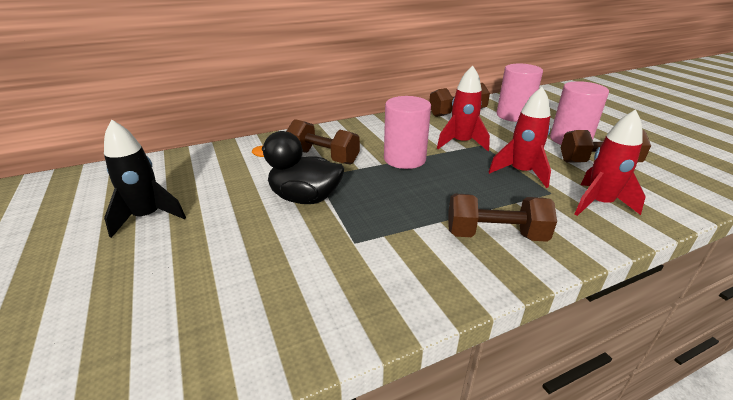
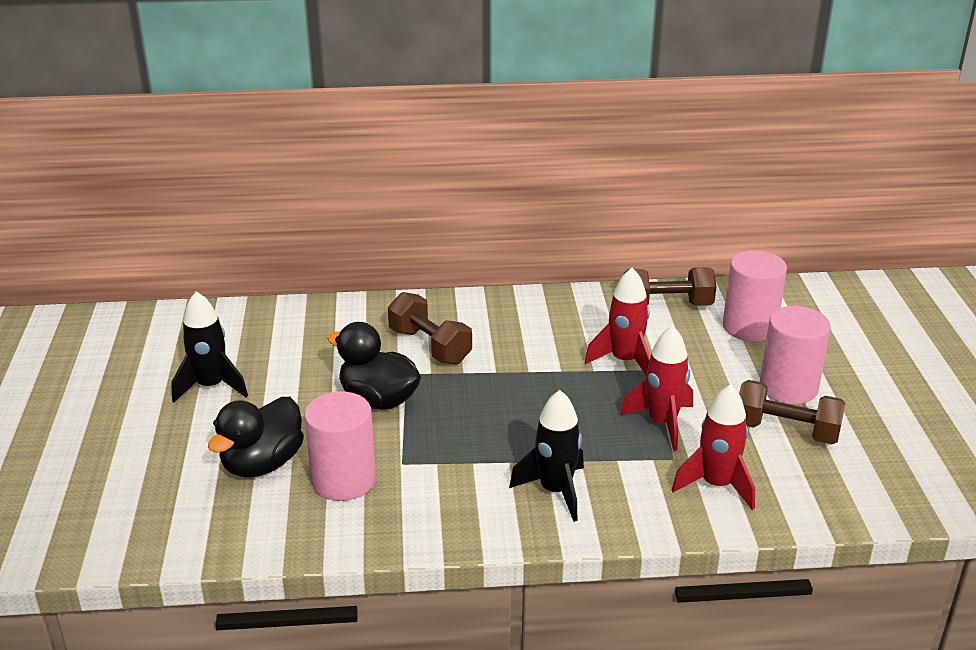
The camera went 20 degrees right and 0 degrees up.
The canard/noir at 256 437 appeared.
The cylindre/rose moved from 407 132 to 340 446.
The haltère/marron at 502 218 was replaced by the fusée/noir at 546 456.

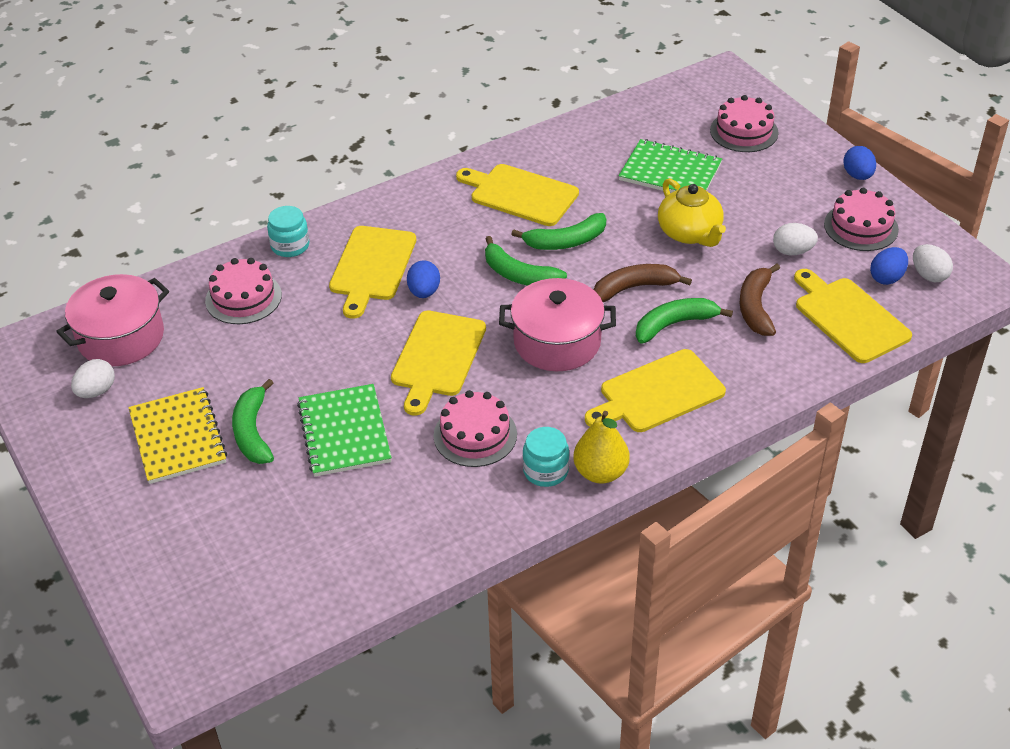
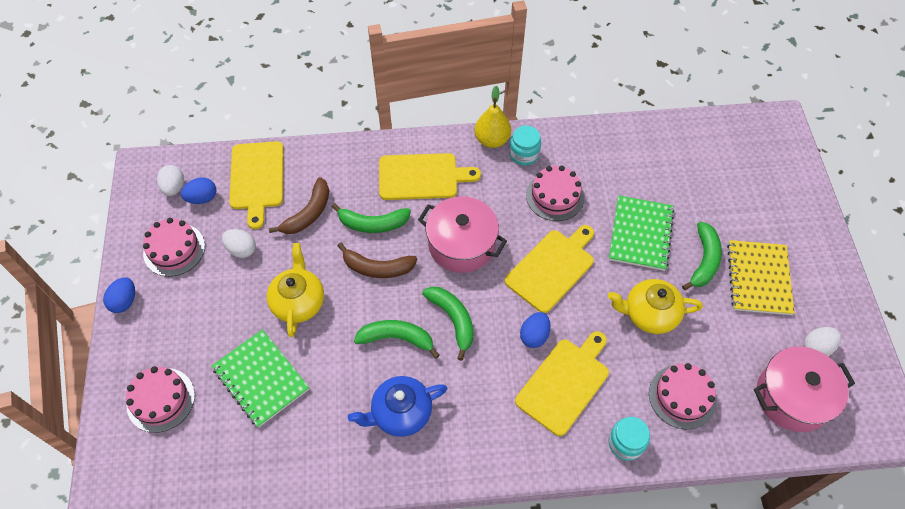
The camera went 155 degrees left and 15 degrees up.
The théière/jaune at 655 306 appeared.
The planche à découper/jaune at 517 195 was replaced by the théière/bleu at 398 406.

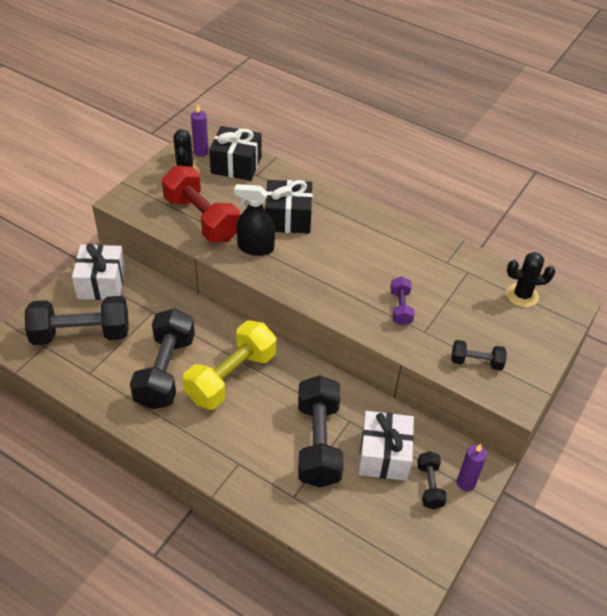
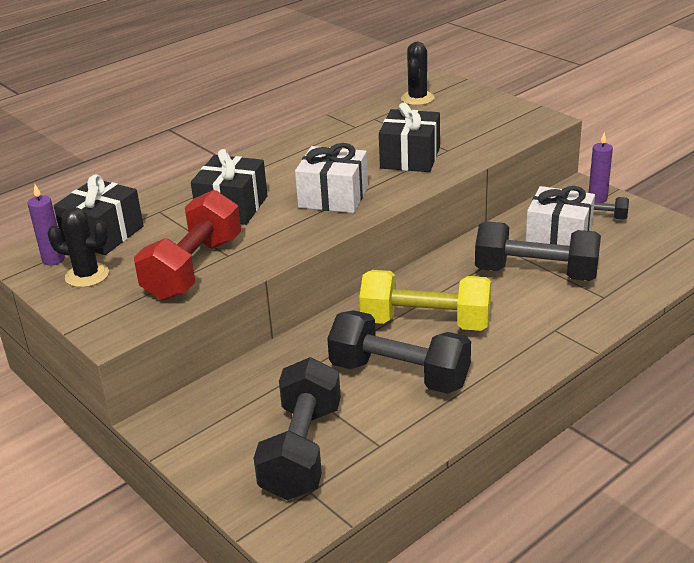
The camera went 70 degrees left and 15 degrees down.
The vaporisateur/noir at 254 220 disappeared.
The haltère/noir at 479 355 disappeared.
The cadeau/blanc moved from 99 271 to 331 178.
The haltère/violet at 402 301 was replaced by the cadeau/noir at 409 137.
The haltère/rouge at 201 203 turned 45 degrees counterclockwise.
The haltère/jaune at 230 365 turned 45 degrees counterclockwise.

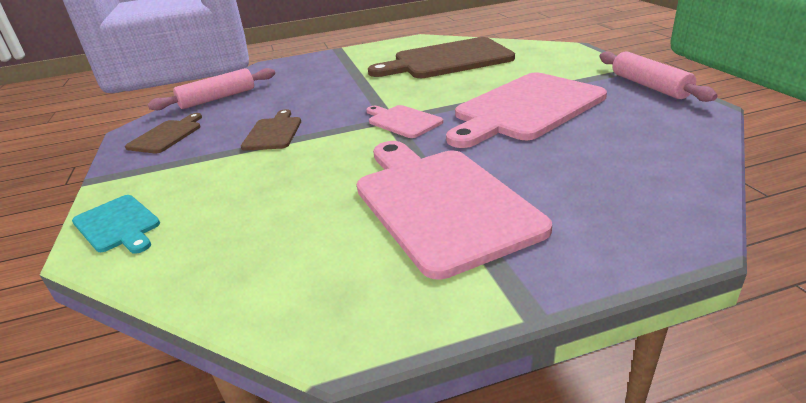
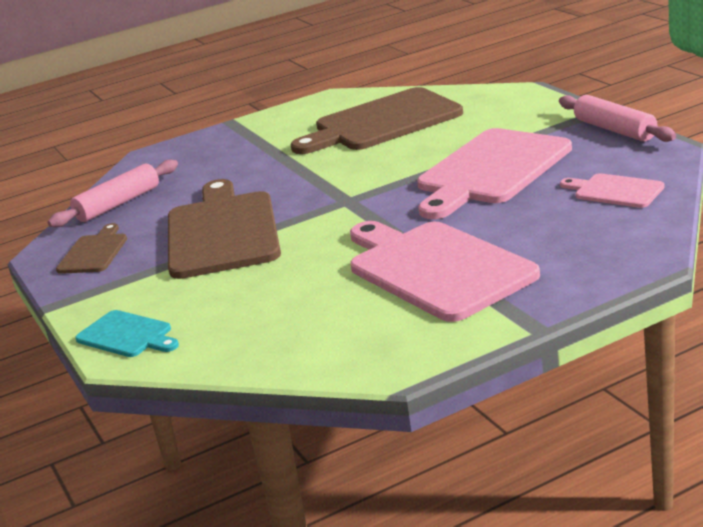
The camera went 10 degrees left and 5 degrees down.
The planche à découper/rose moved from 404 121 to 612 190.
The planche à découper/marron at 271 130 changed to 2.06 times the size.

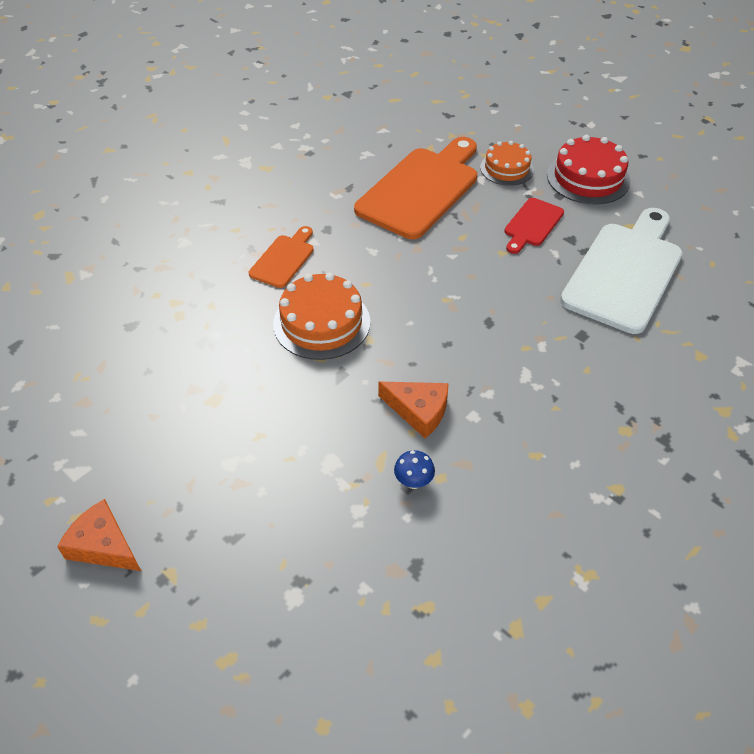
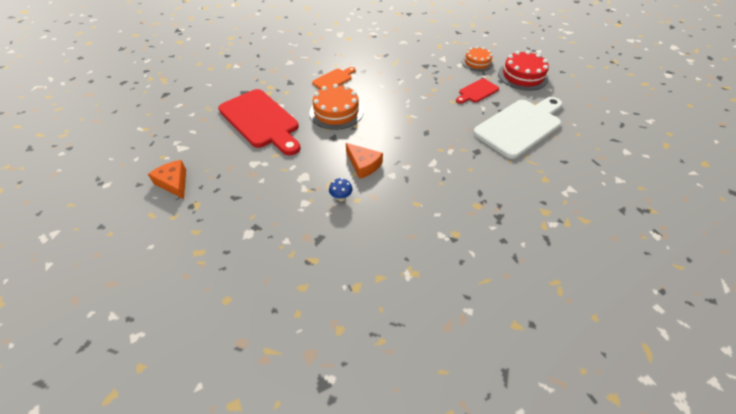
The camera went 20 degrees right and 0 degrees up.
The planche à découper/orange at 415 188 disappeared.
The planche à découper/rouge at 259 122 appeared.

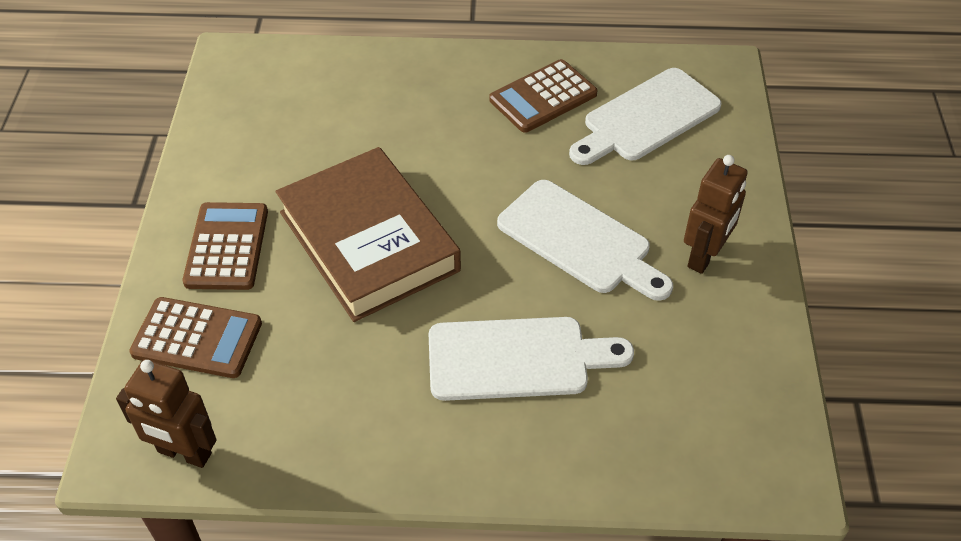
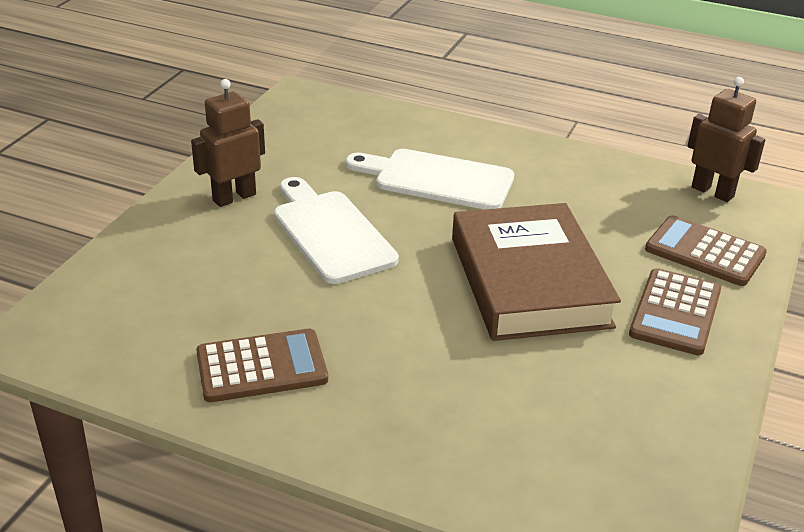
The camera went 160 degrees left and 15 degrees down.
The planche à découper/blanc at 645 116 disappeared.

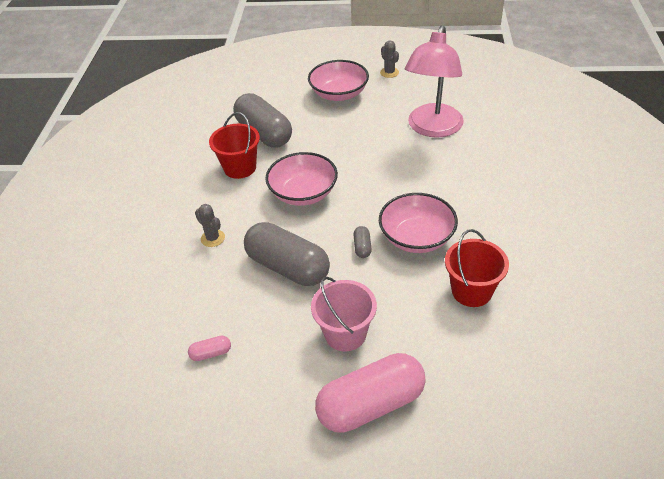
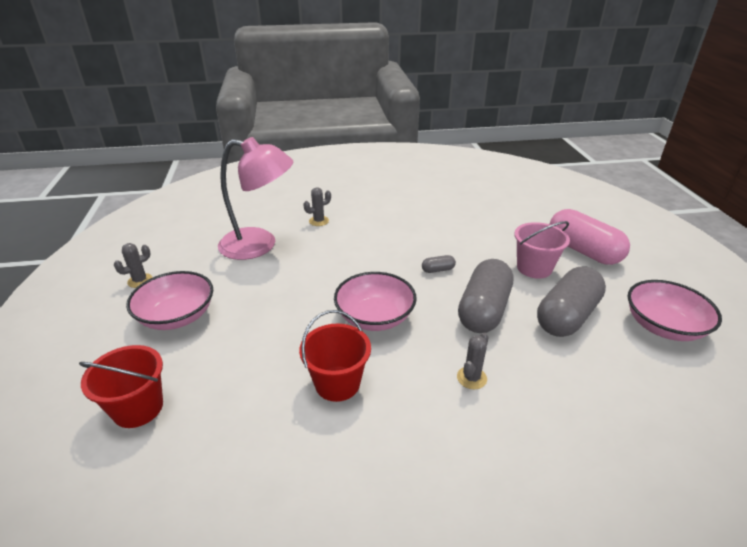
The camera went 105 degrees left and 10 degrees down.
The gélule/rose at 209 348 disappeared.
The cactus/gris at 317 206 appeared.
The gélule/gris moved from 262 120 to 571 302.
The bol/rose moved from 418 223 to 675 310.
The seau/rouge moved from 477 268 to 121 386.

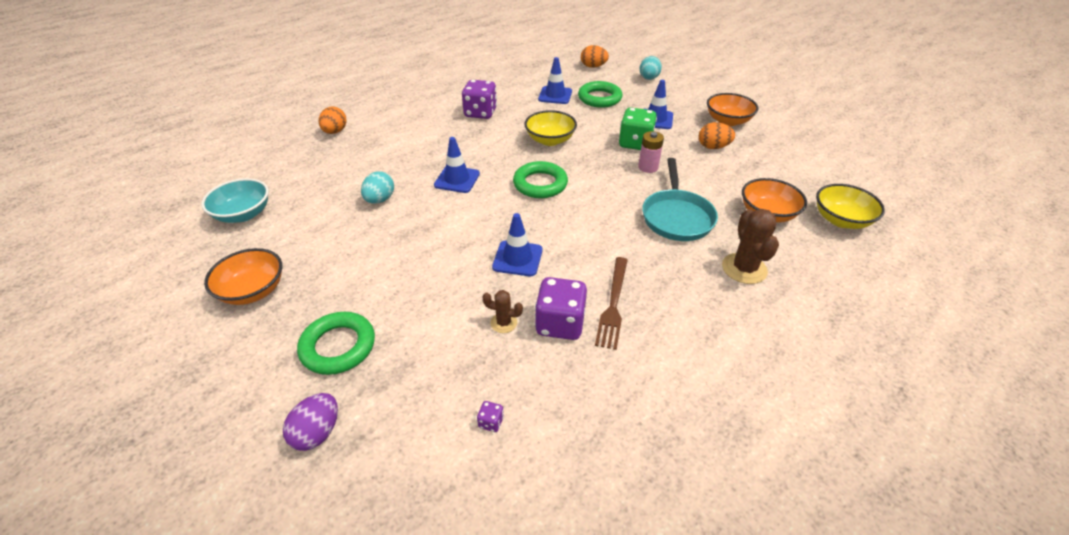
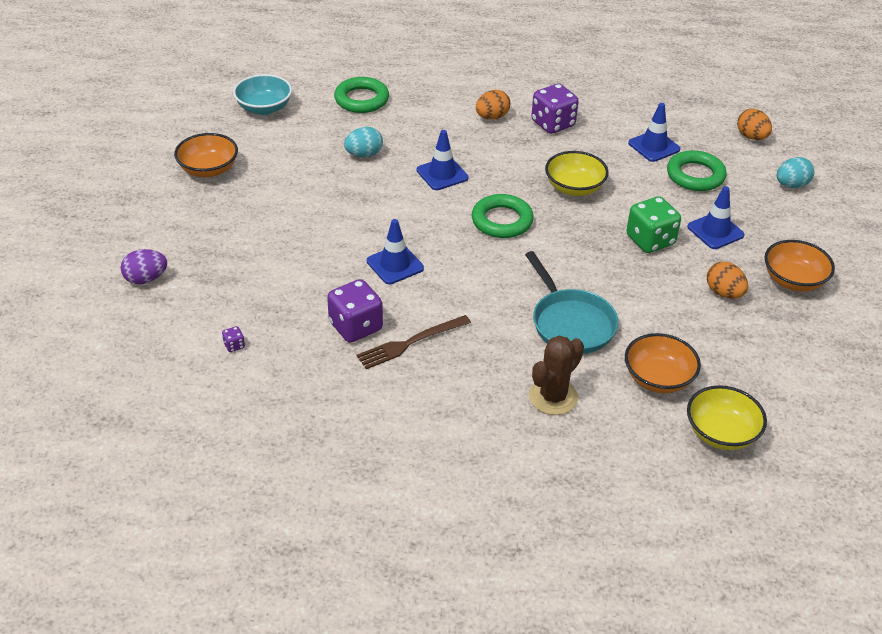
The camera went 45 degrees right and 0 degrees up.
The cactus/marron at 502 311 disappeared.
The pile/rose at 651 152 disappeared.
The anneau/vert moved from 336 343 to 361 95.
The œuf/orange moved from 333 120 to 493 105.
The poêle/turquoise at 680 199 turned 75 degrees counterclockwise.

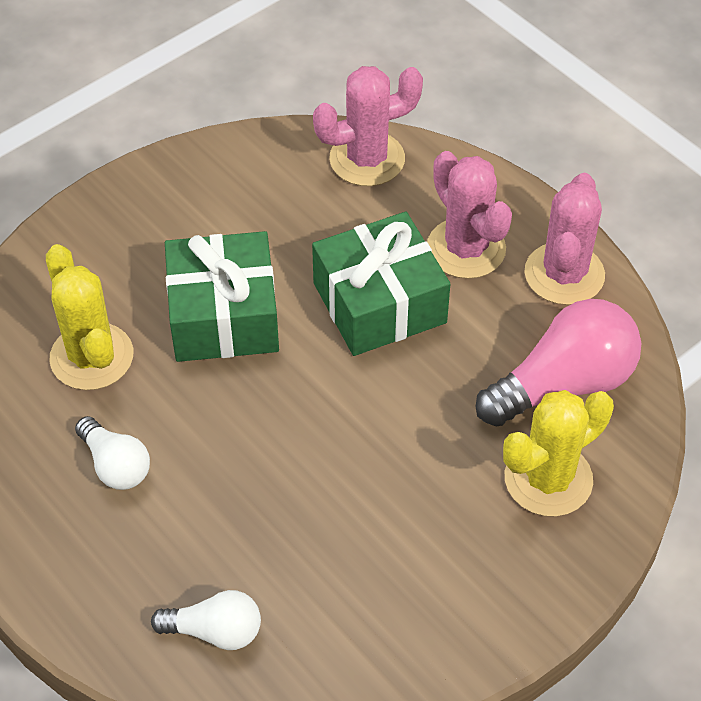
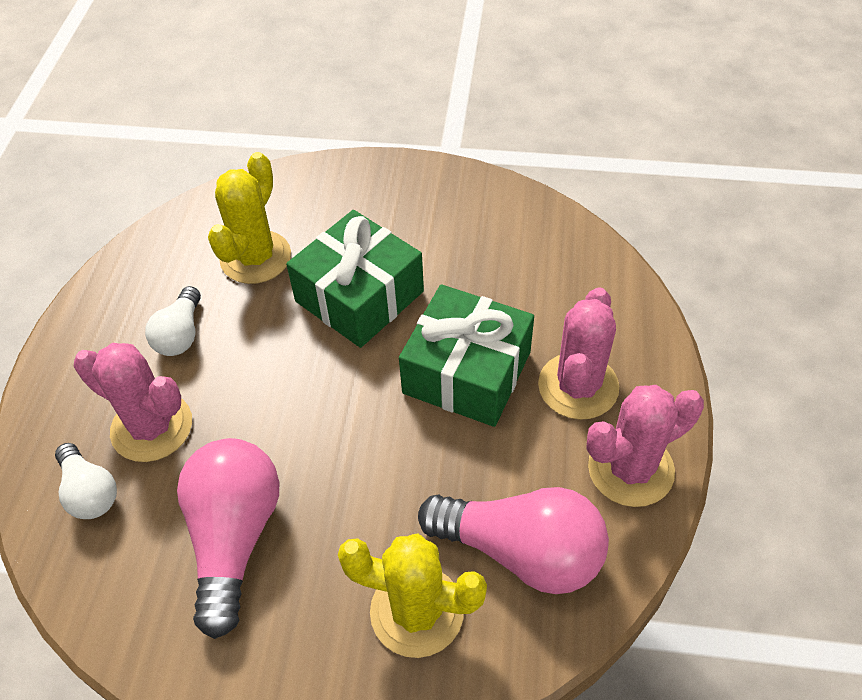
The camera went 50 degrees right and 0 degrees up.
The ampoule/rose at 228 538 appeared.
The cactus/rose moved from 368 126 to 133 402.

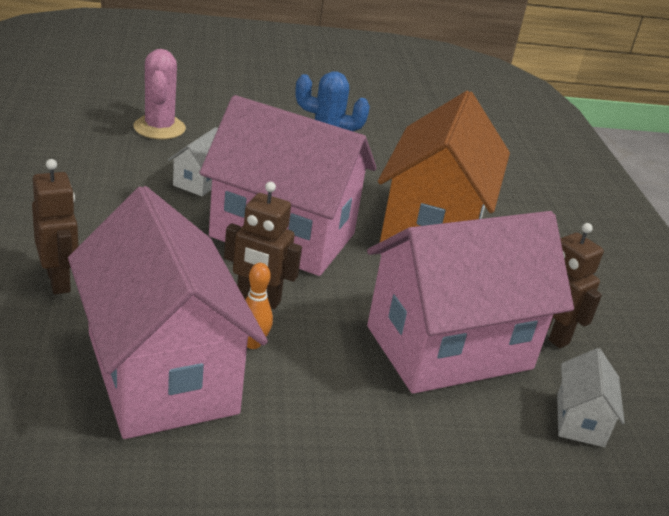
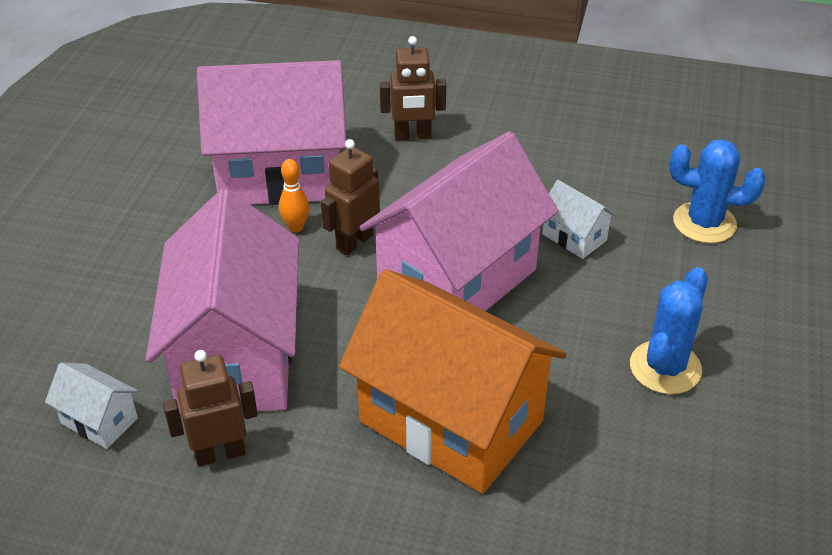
The camera went 115 degrees right and 10 degrees up.
The cactus/rose at 159 94 became the cactus/bleu at 717 191.

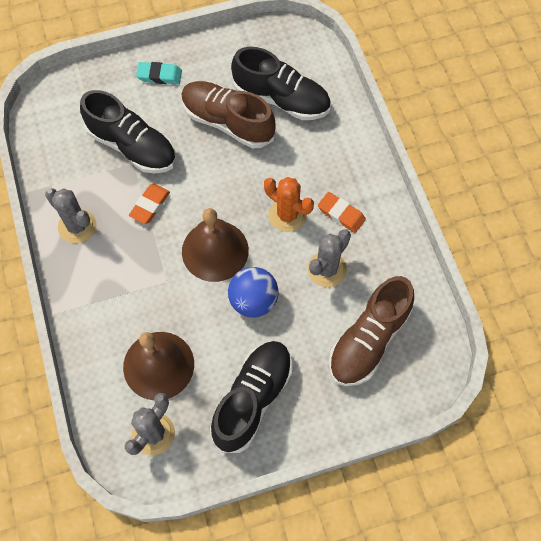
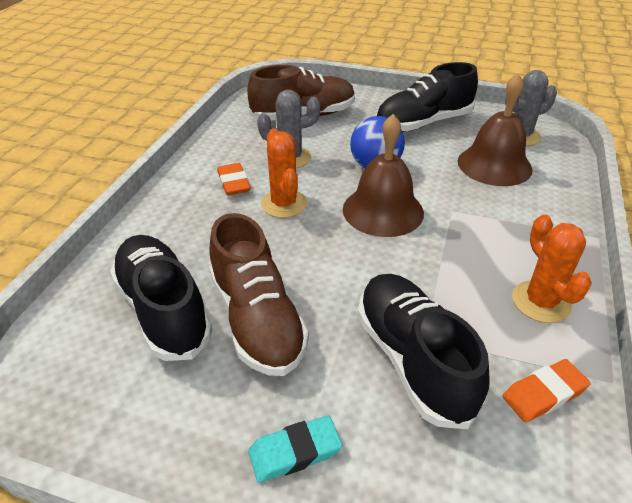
The camera went 145 degrees left and 25 degrees down.
The gomme/orange moved from 149 204 to 546 390.
The cactus/gris at 71 215 became the cactus/orange at 552 268.
The gomme/turquoise at 159 73 turned 60 degrees counterclockwise.

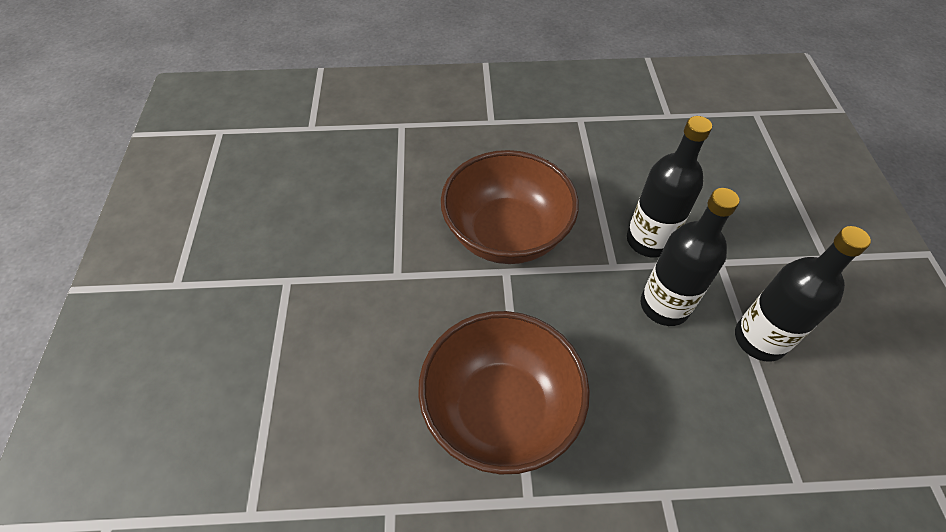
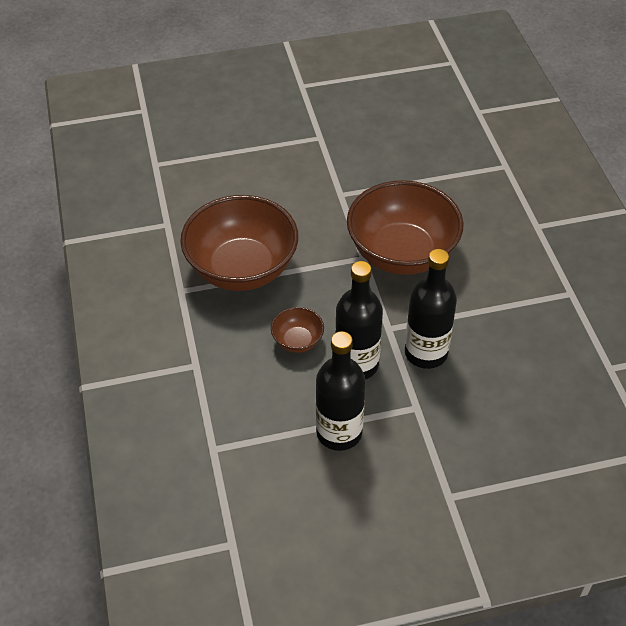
The camera went 80 degrees right and 5 degrees down.
The bol/marron at 297 330 appeared.

